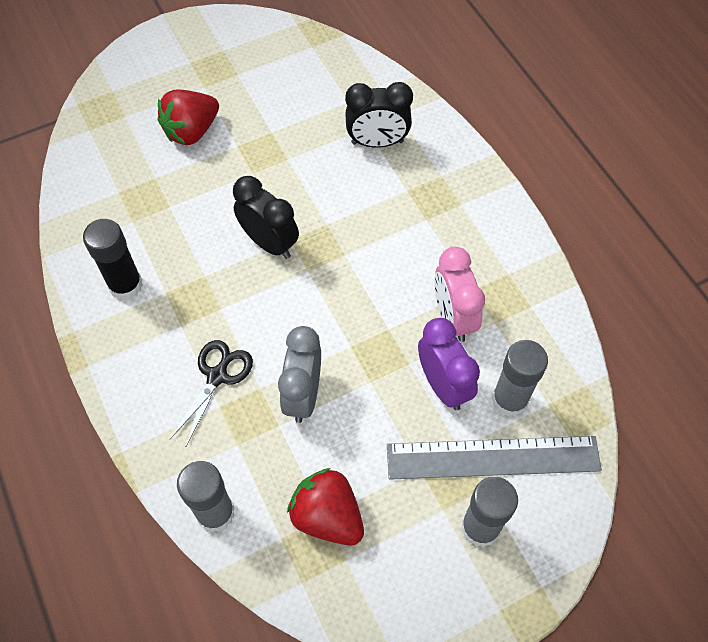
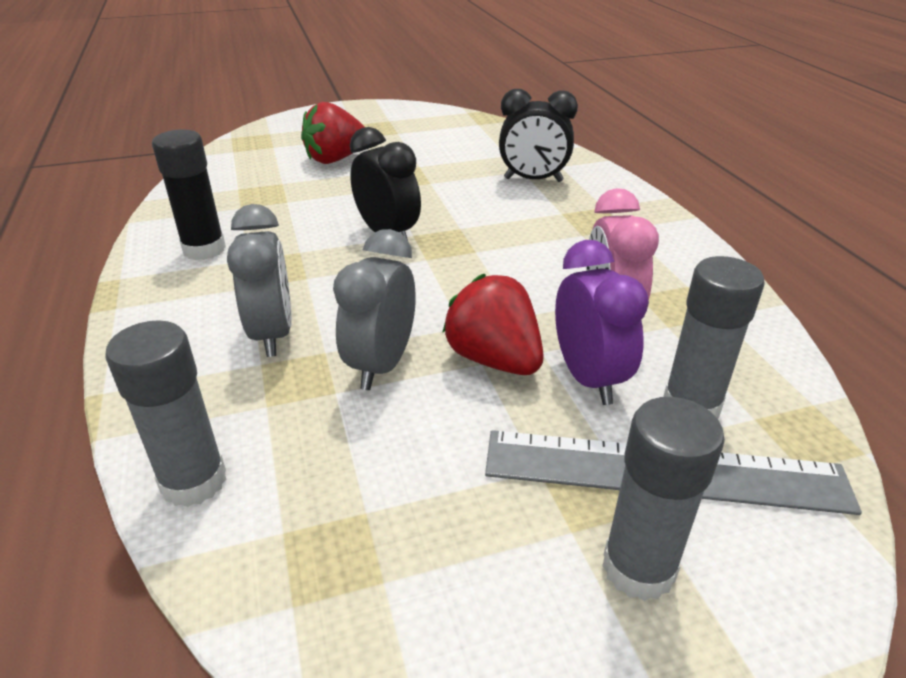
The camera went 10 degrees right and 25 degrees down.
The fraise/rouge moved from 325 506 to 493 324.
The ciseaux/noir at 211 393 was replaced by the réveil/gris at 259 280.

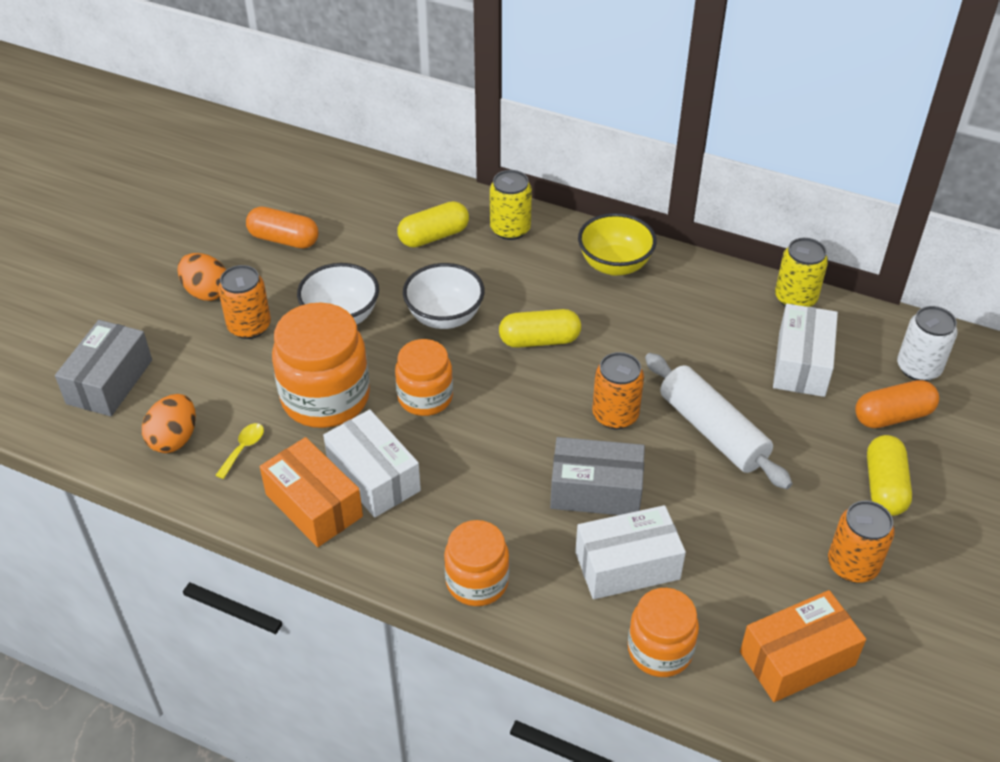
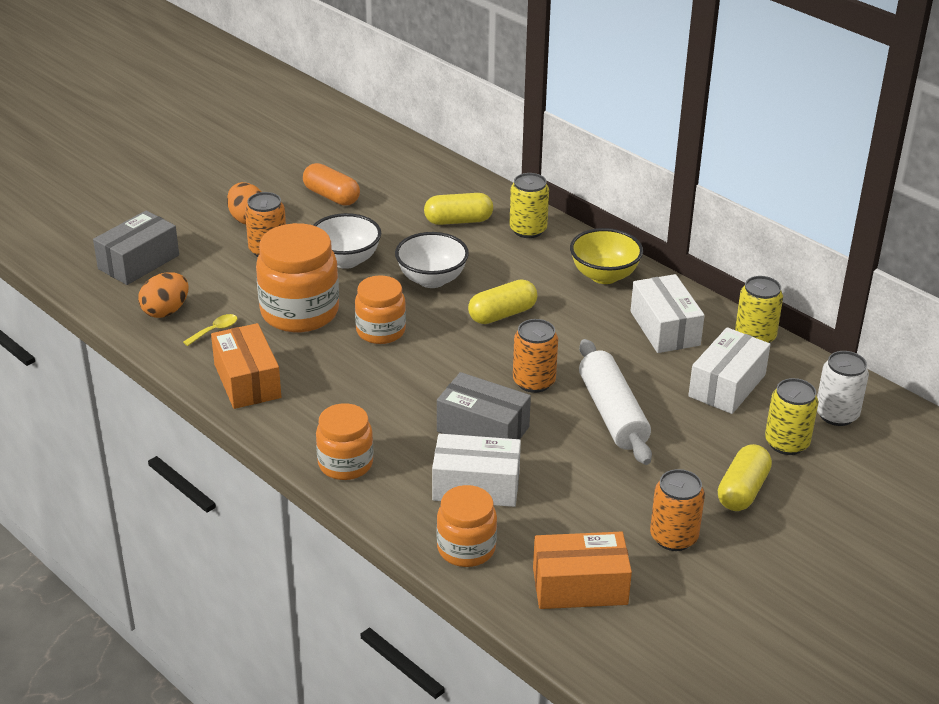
The camera went 20 degrees right and 10 degrees down.
The boîte/blanc moved from 372 464 to 668 313.
The gélule/orange at 897 404 was replaced by the canette/jaune at 791 416.
The gélule/jaune at 540 328 turned 45 degrees counterclockwise.

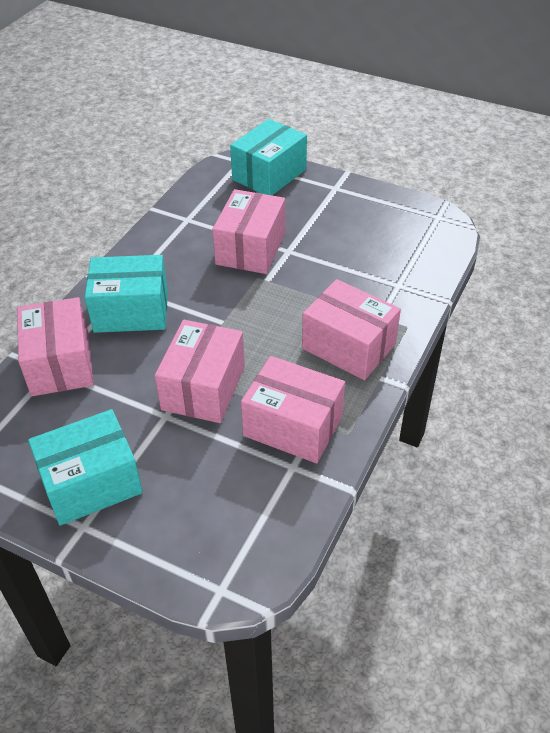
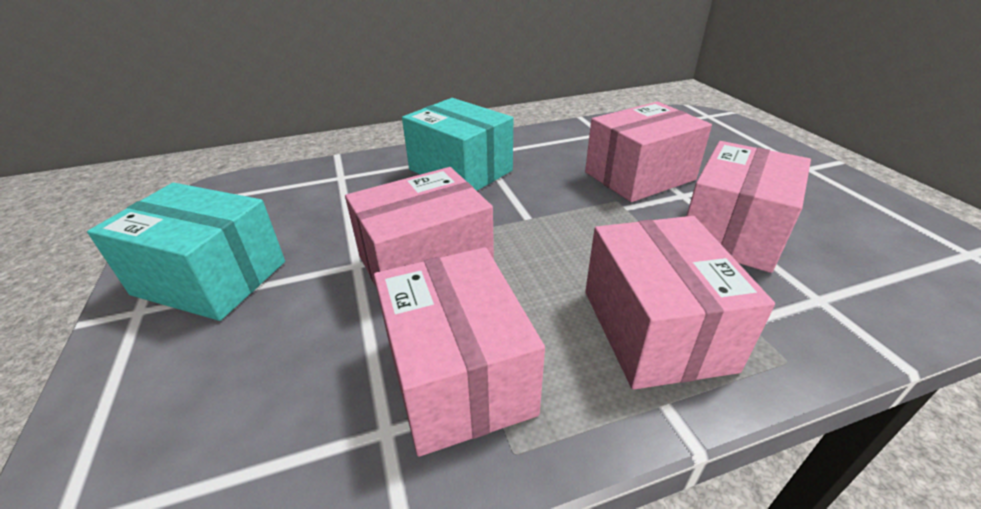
The camera went 45 degrees right and 10 degrees down.
The boîte/turquoise at 268 157 disappeared.
The boîte/rose moved from 55 346 to 749 207.

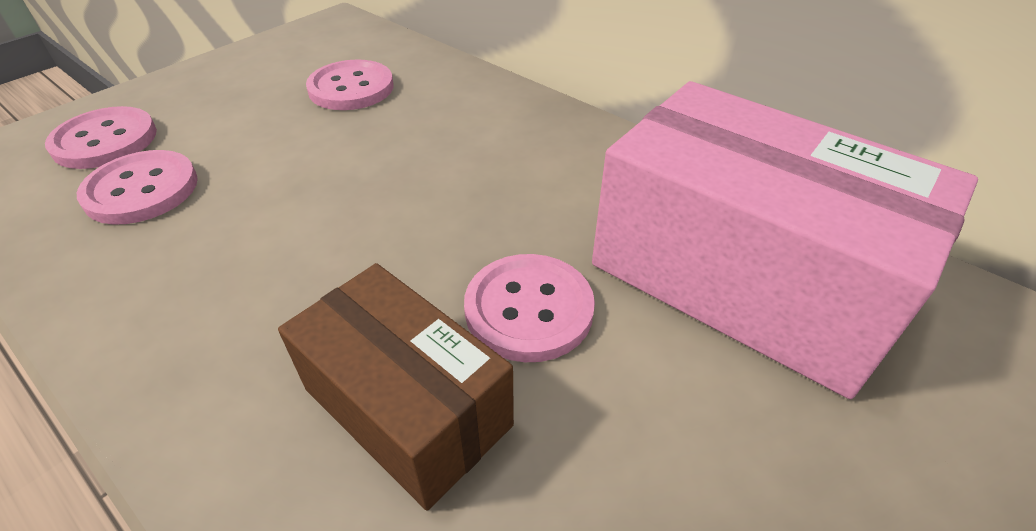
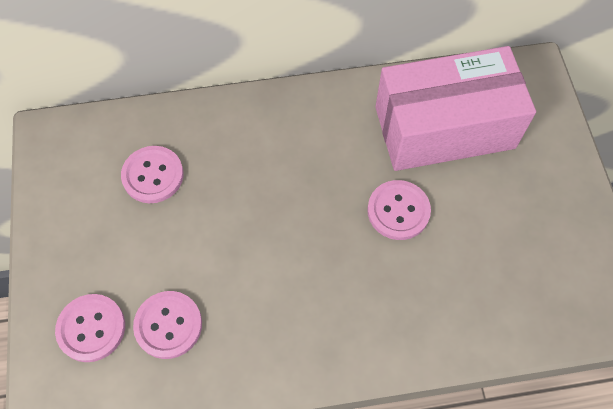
The camera went 50 degrees left and 20 degrees up.
The boîte/marron at 396 387 disappeared.

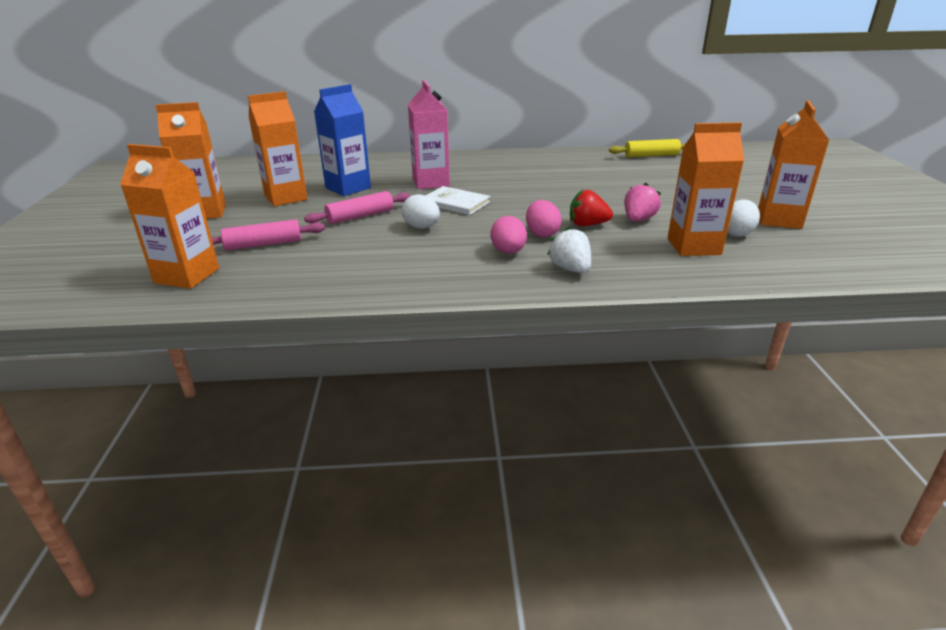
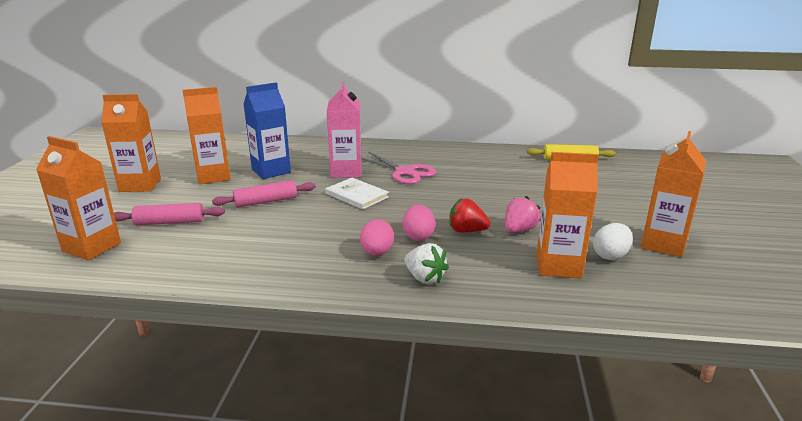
The camera went 10 degrees right and 5 degrees down.
The œuf/blanc at 421 211 disappeared.
The ciseaux/rose at 398 168 appeared.
The fraise/blanc at 569 250 turned 150 degrees clockwise.

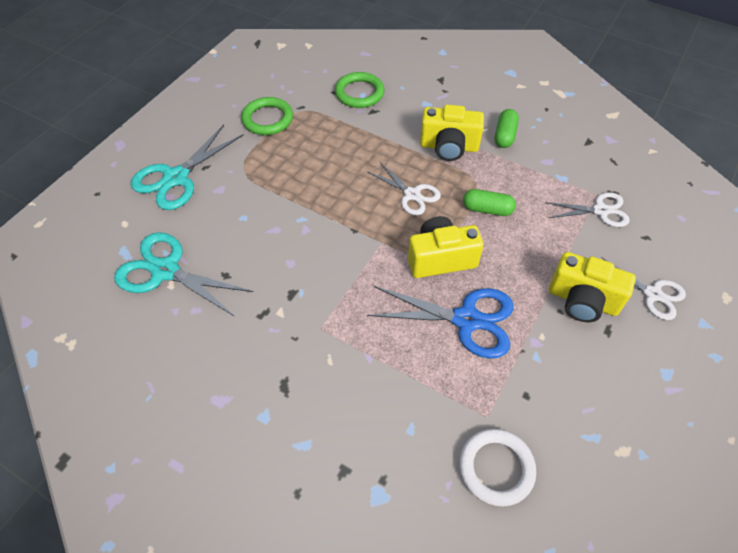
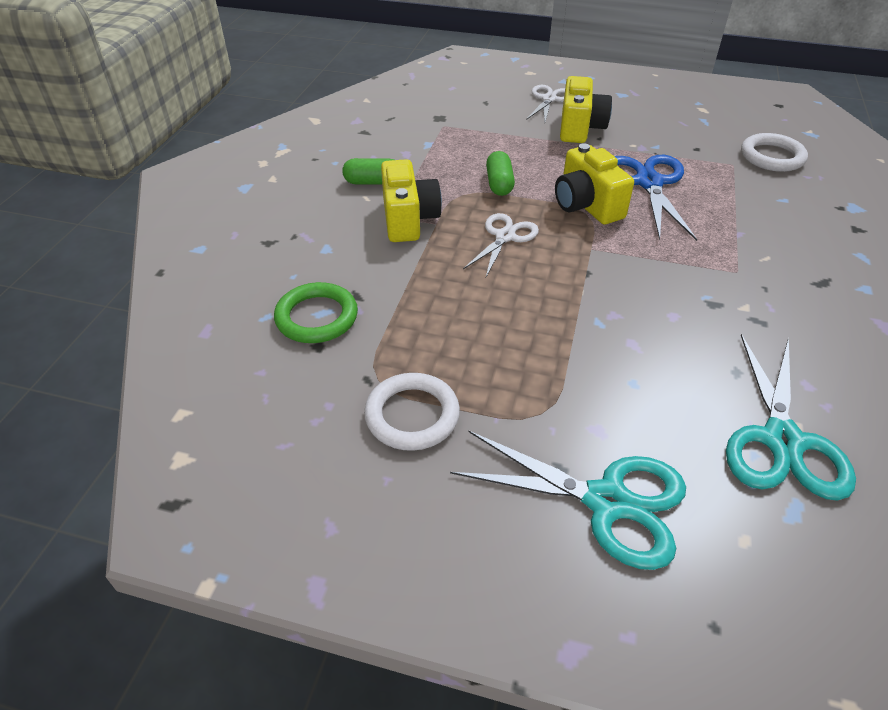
The camera went 105 degrees left and 10 degrees down.
The ciseaux/blanc at 587 209 disappeared.
The anneau/vert at 267 116 became the anneau/blanc at 412 412.

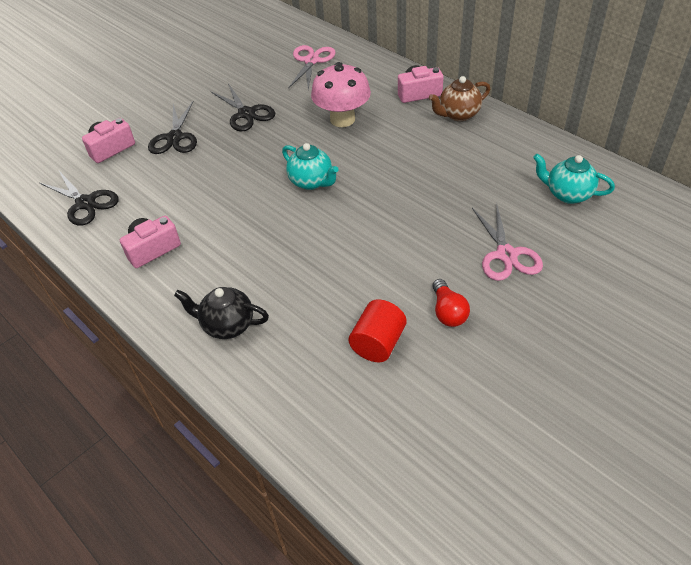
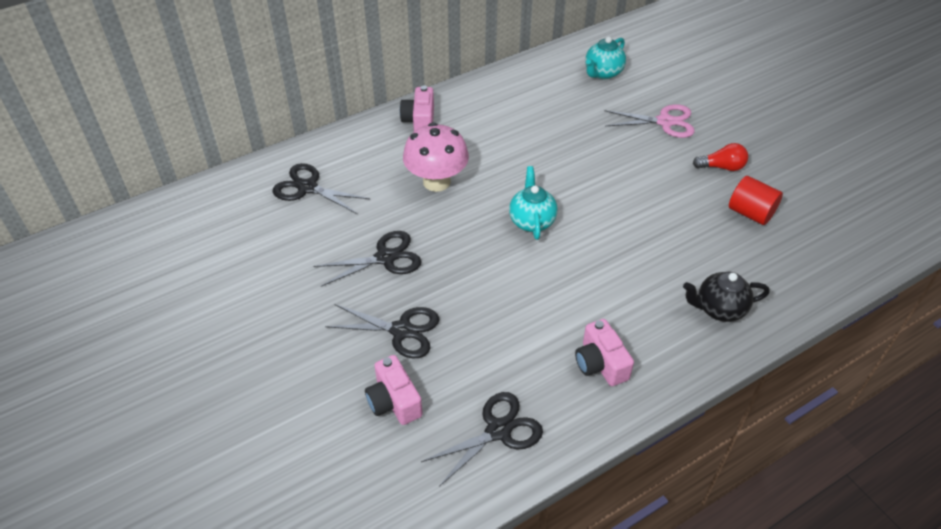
The camera went 80 degrees left and 0 degrees up.
The théière/marron at 459 98 disappeared.
The ciseaux/rose at 312 67 became the ciseaux/noir at 321 188.
The théière/noir at 221 313 turned 60 degrees clockwise.
The théière/turquoise at 310 166 turned 60 degrees counterclockwise.

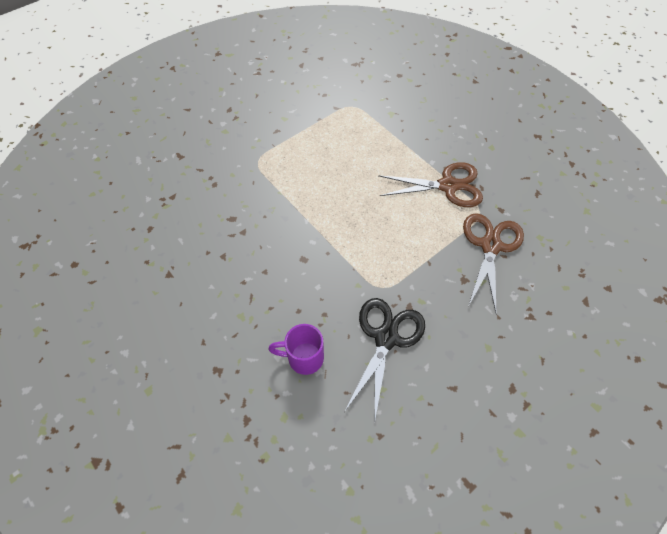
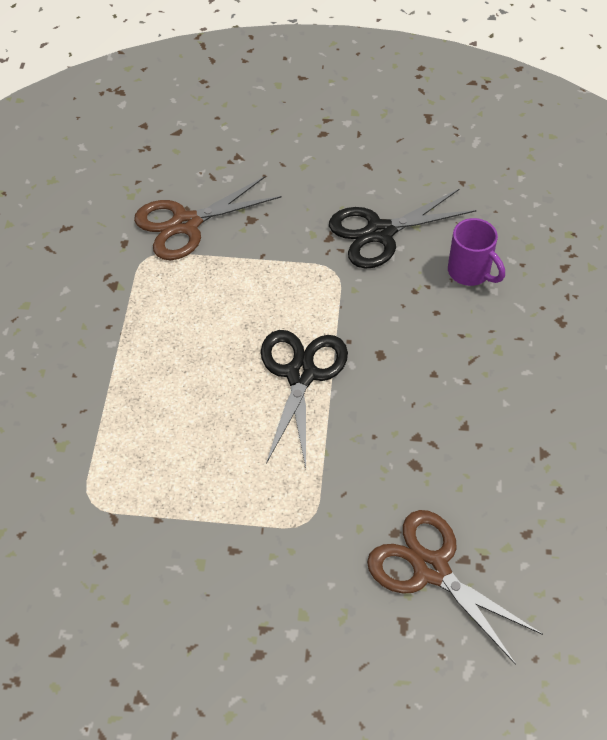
The camera went 135 degrees left and 5 degrees down.
The ciseaux/noir at 304 399 appeared.
The ciseaux/marron moved from 430 184 to 455 587.

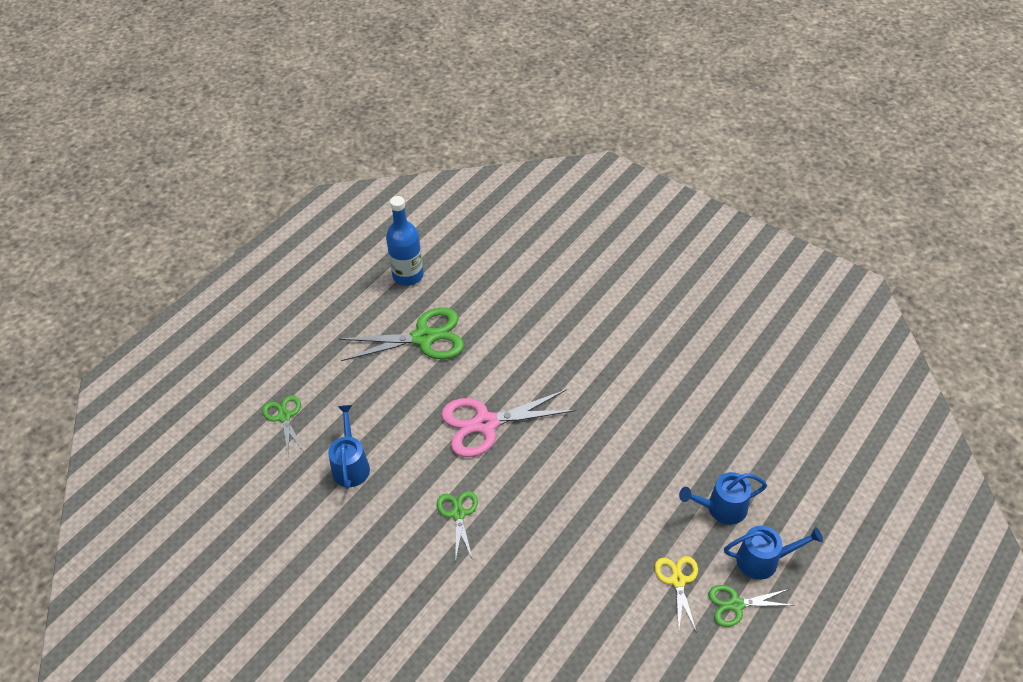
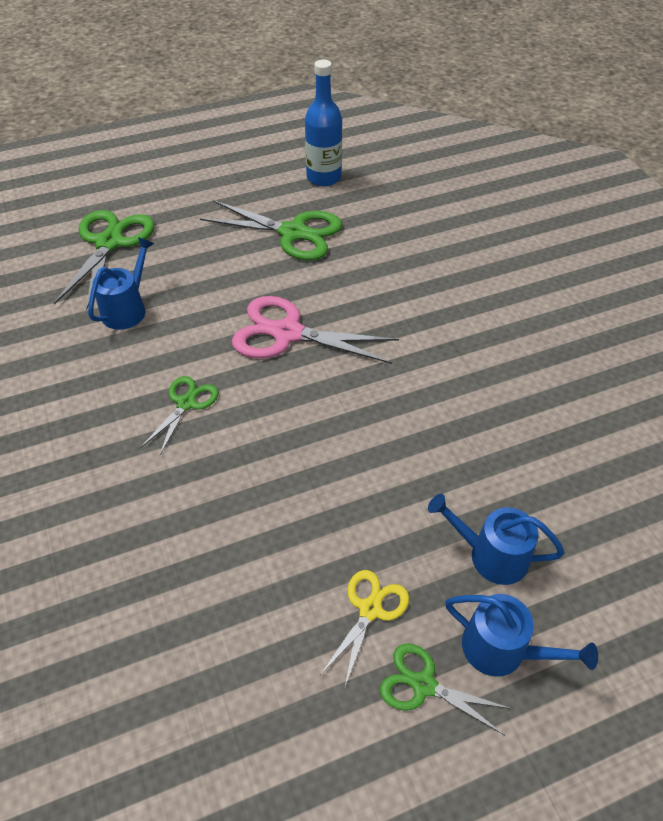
The camera went 30 degrees right and 0 degrees up.
The ciseaux/vert at 283 424 changed to 1.80 times the size.

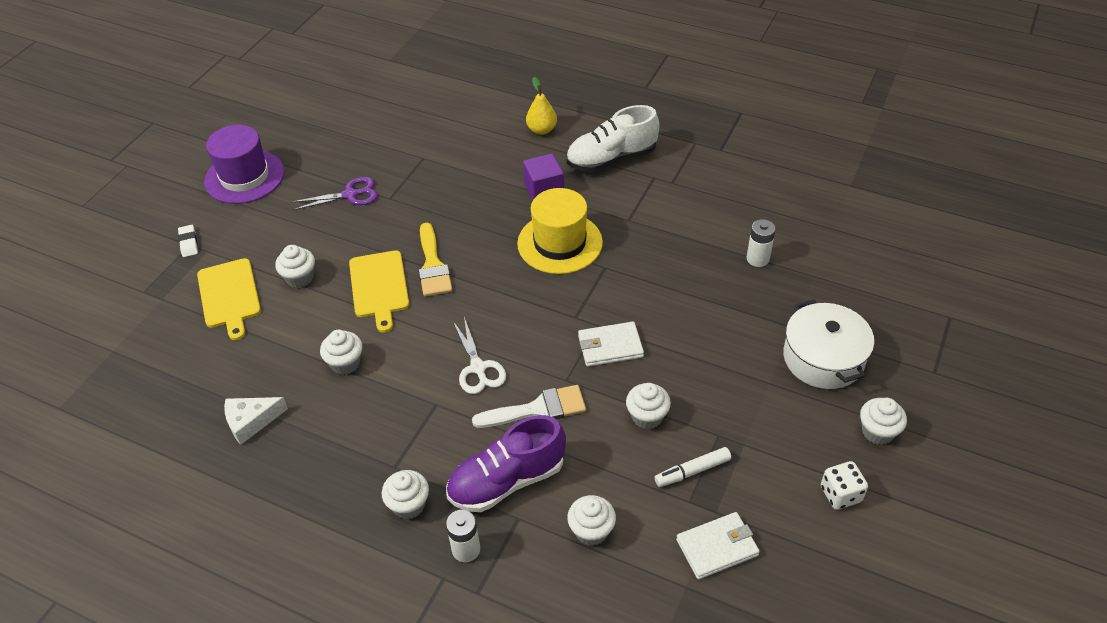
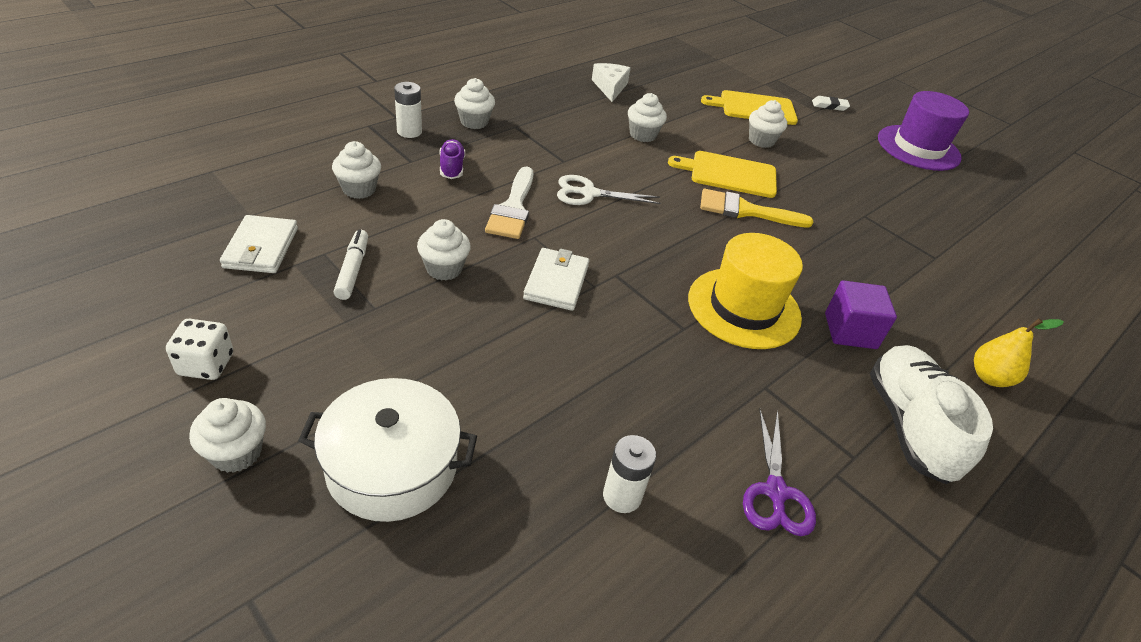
The camera went 105 degrees right and 5 degrees down.
The ciseaux/violet moved from 334 193 to 779 472.
The chaussure/violet at 506 463 changed to 0.50 times the size.

